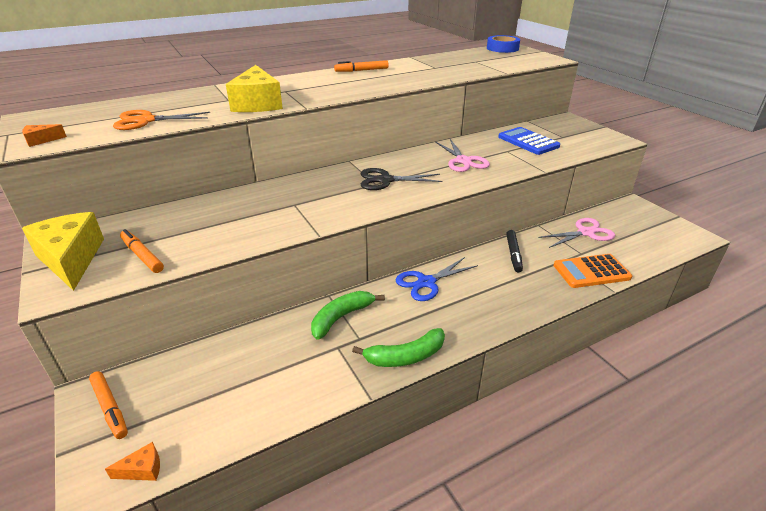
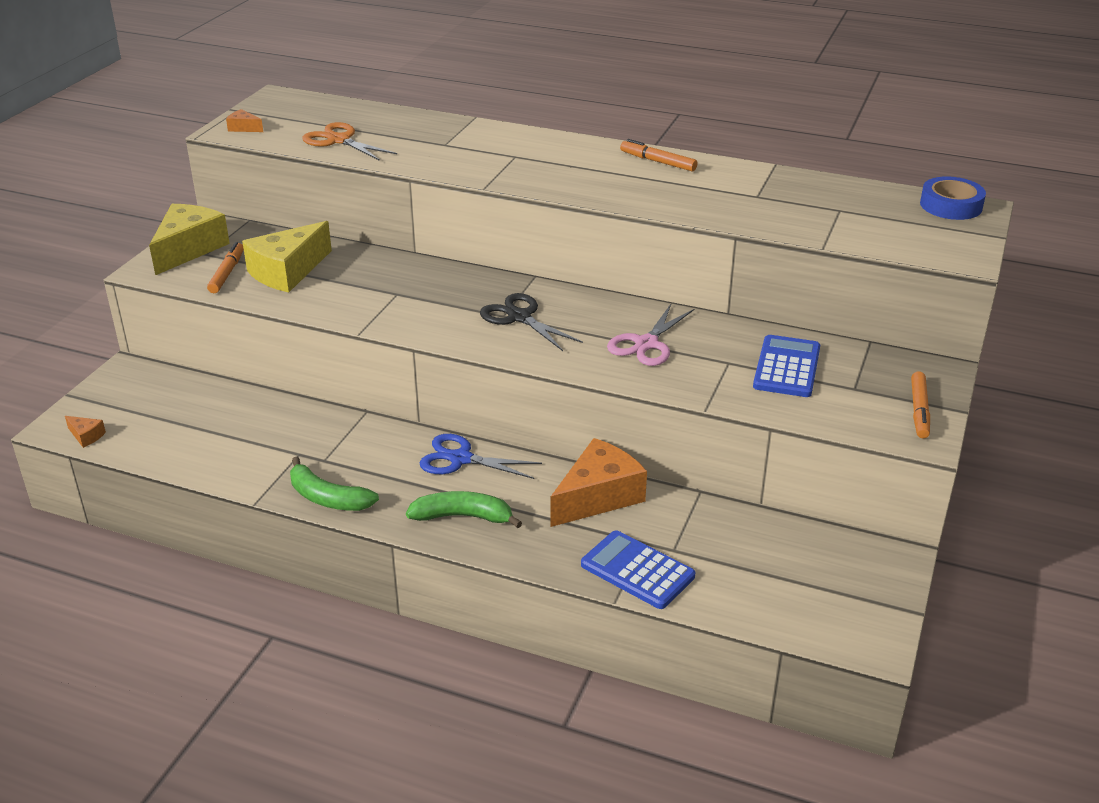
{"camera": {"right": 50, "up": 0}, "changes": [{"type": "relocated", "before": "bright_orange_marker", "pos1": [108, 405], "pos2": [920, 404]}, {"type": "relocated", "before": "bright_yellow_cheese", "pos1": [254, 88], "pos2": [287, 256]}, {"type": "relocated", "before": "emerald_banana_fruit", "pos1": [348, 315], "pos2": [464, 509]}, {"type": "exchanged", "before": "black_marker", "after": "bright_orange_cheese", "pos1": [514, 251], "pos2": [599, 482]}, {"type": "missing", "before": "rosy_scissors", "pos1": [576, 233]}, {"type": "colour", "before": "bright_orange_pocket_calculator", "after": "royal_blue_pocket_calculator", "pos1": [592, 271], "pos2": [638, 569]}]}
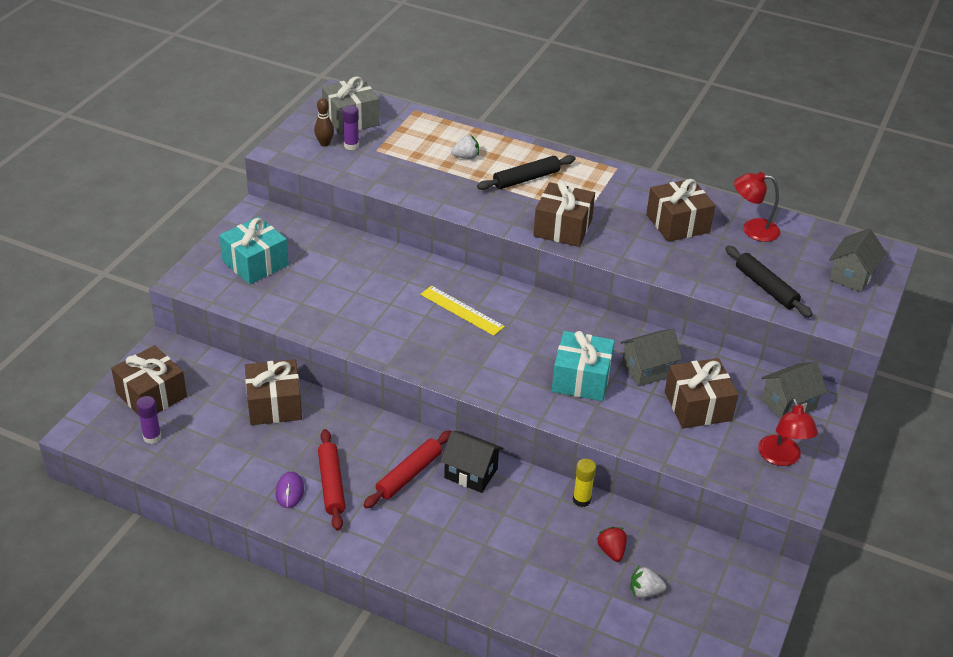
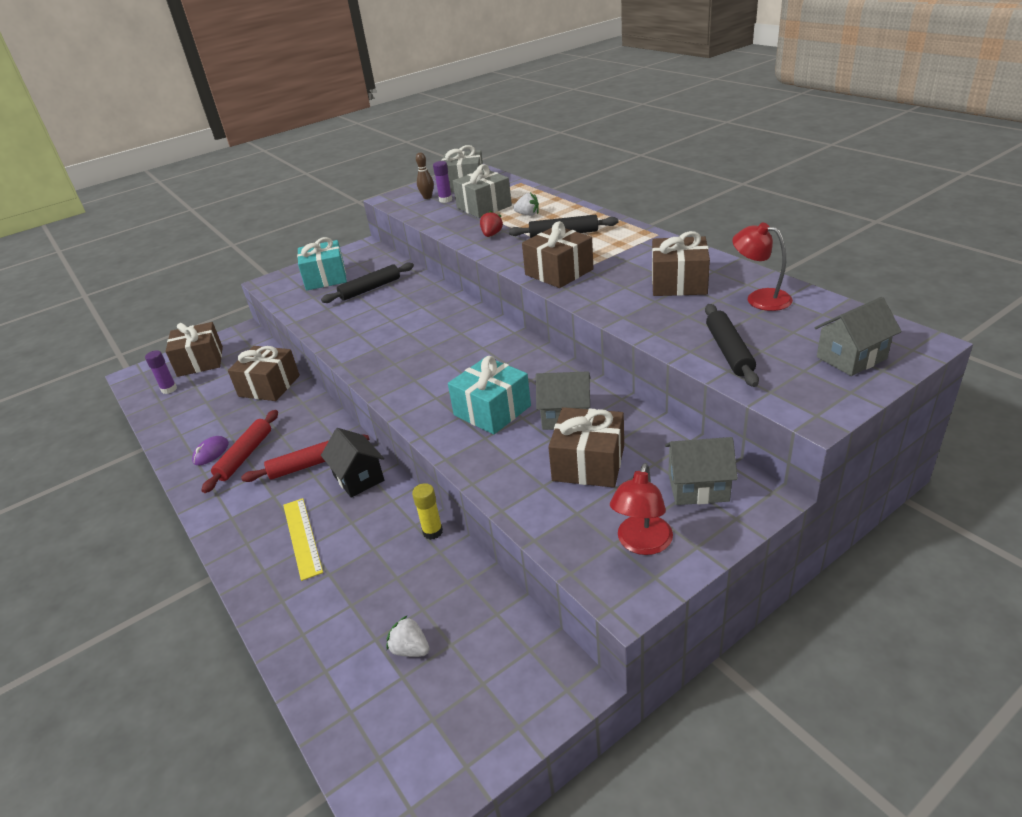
{"camera": {"right": 35, "up": -5}, "changes": [{"type": "relocated", "before": "bright_yellow_ruler", "pos1": [462, 311], "pos2": [303, 539]}, {"type": "relocated", "before": "red_berry", "pos1": [612, 544], "pos2": [491, 223]}, {"type": "appeared", "after": "black_dough_roller", "pos2": [367, 283]}, {"type": "appeared", "after": "ash-grey_wrapped_gift", "pos2": [482, 191]}]}
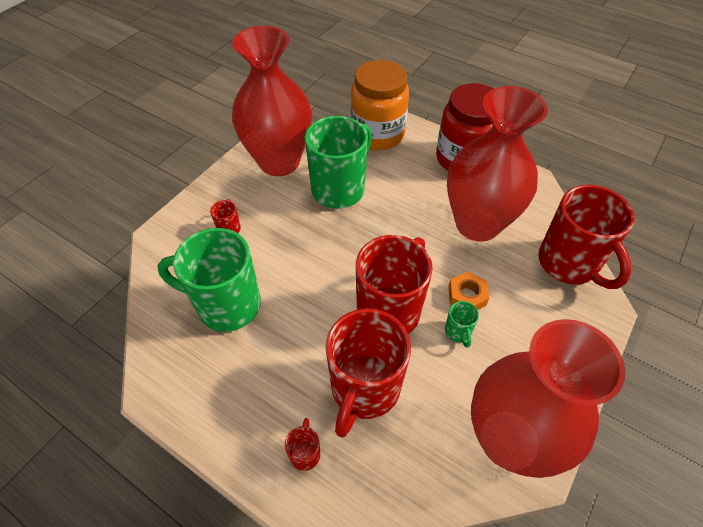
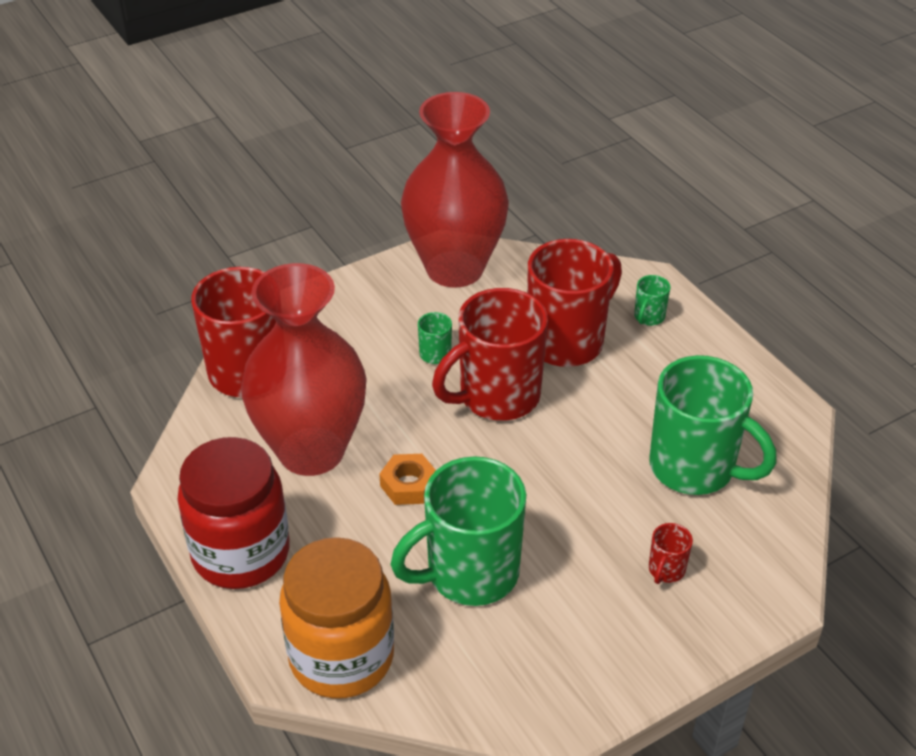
{"camera": {"right": -155, "up": -10}, "changes": [{"type": "missing", "before": "red_tall_vase", "pos1": [272, 101]}, {"type": "colour", "before": "red_tea_mug", "after": "emerald_tea_mug", "pos1": [302, 444], "pos2": [652, 300]}, {"type": "relocated", "before": "bright_orange_hex_nut", "pos1": [468, 290], "pos2": [407, 479]}]}
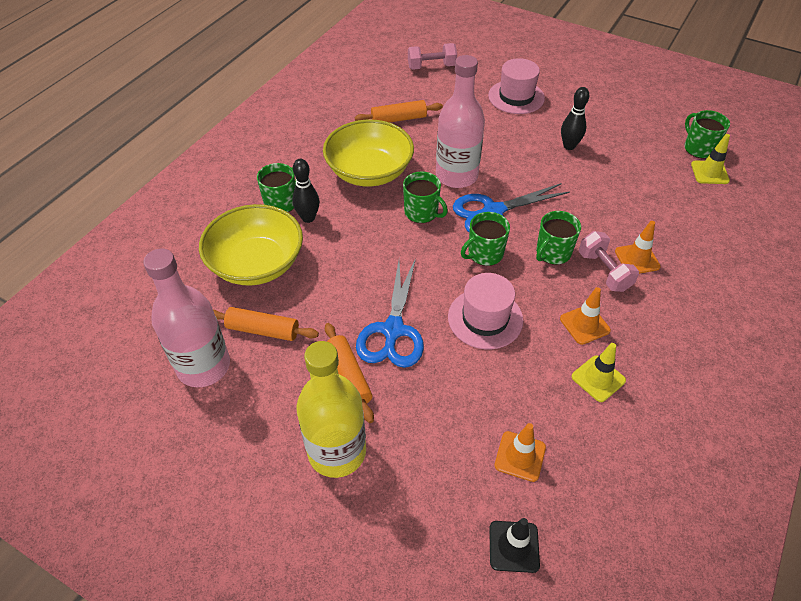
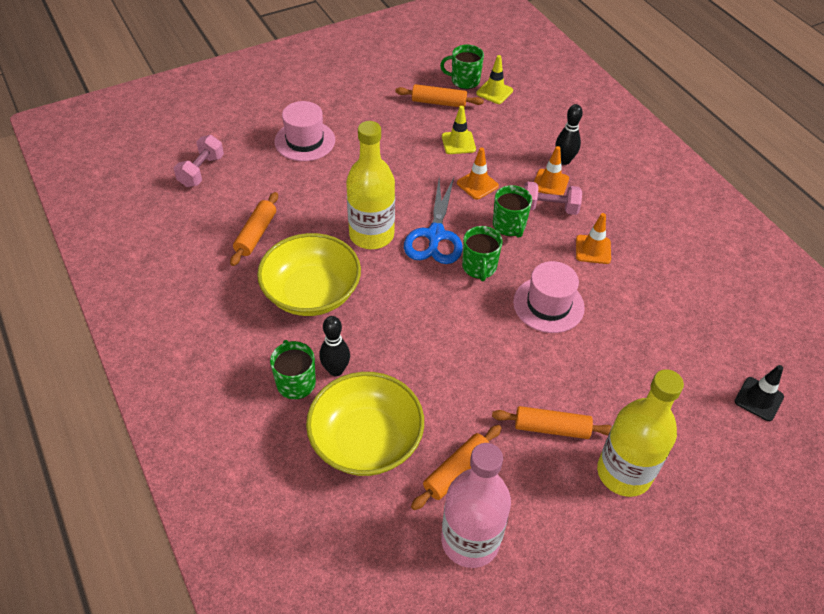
{"camera": {"right": -60, "up": 0}, "changes": [{"type": "missing", "before": "royal_blue_scissors", "pos1": [390, 313]}, {"type": "missing", "before": "emerald_tea_mug", "pos1": [425, 197]}, {"type": "colour", "before": "rosy_drink_bottle", "after": "bright_yellow_drink_bottle", "pos1": [460, 121], "pos2": [370, 185]}, {"type": "relocated", "before": "bright_orange_safety_cone", "pos1": [520, 452], "pos2": [478, 173]}, {"type": "relocated", "before": "black_bowling_pin", "pos1": [575, 118], "pos2": [569, 134]}, {"type": "relocated", "before": "bright_yellow_safety_cone", "pos1": [598, 372], "pos2": [459, 130]}, {"type": "appeared", "after": "bright_orange_dough_roller", "pos2": [439, 96]}]}
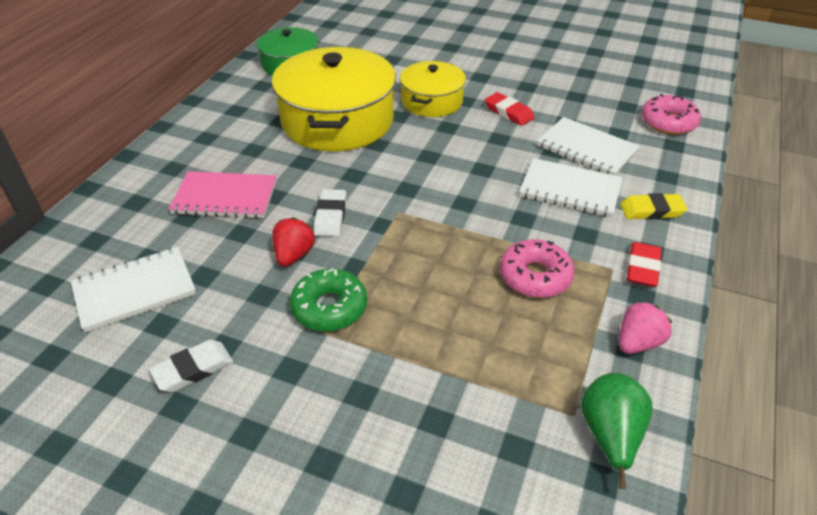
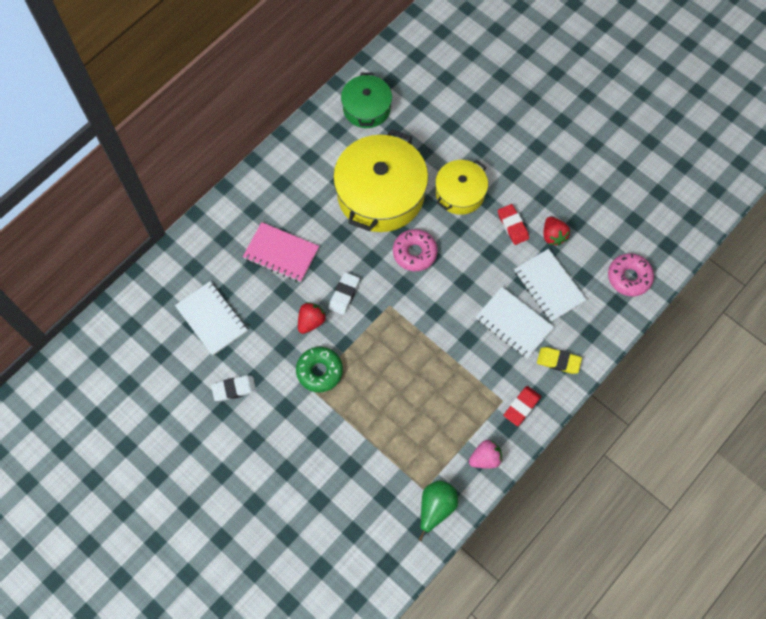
{"camera": {"right": 20, "up": 25}, "changes": [{"type": "spun", "before": "white_exercise_book", "pos1": [133, 290], "pos2": [211, 318], "turn": 60}, {"type": "relocated", "before": "rosy_donut", "pos1": [537, 268], "pos2": [415, 250]}, {"type": "appeared", "after": "red_berry", "pos2": [557, 231]}]}
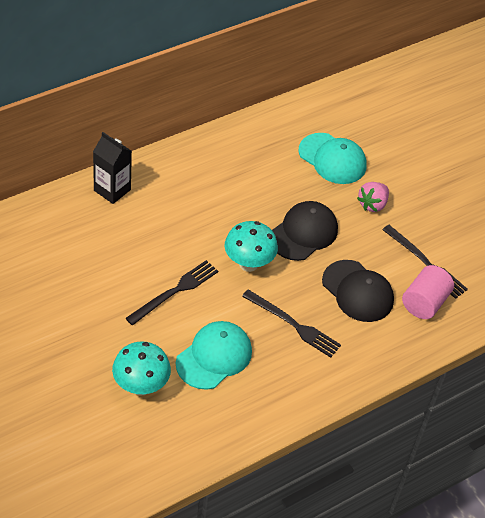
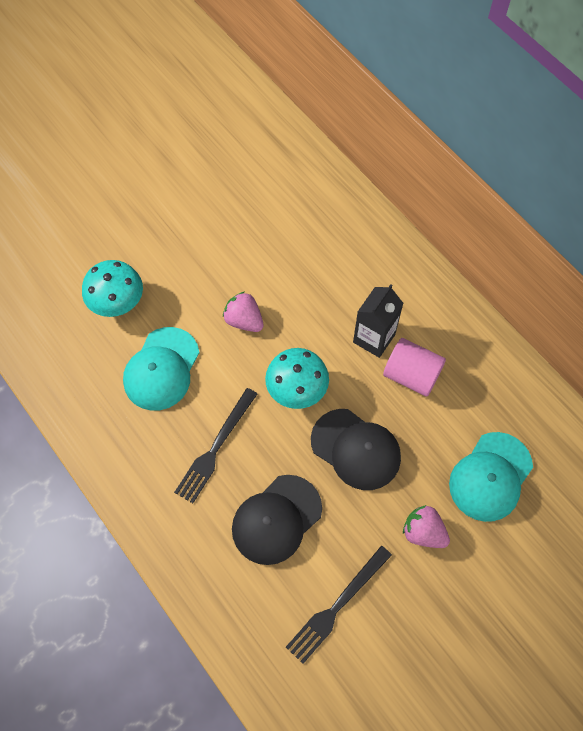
{"camera": {"right": 90, "up": 15}, "changes": [{"type": "relocated", "before": "black_carton", "pos1": [112, 168], "pos2": [378, 321]}, {"type": "exchanged", "before": "black_table_fork", "after": "rosy_berry", "pos1": [171, 292], "pos2": [243, 312]}, {"type": "spun", "before": "teal_cap", "pos1": [214, 355], "pos2": [161, 369], "turn": 75}, {"type": "relocated", "before": "rosy_solid_cylinder", "pos1": [428, 292], "pos2": [414, 367]}]}
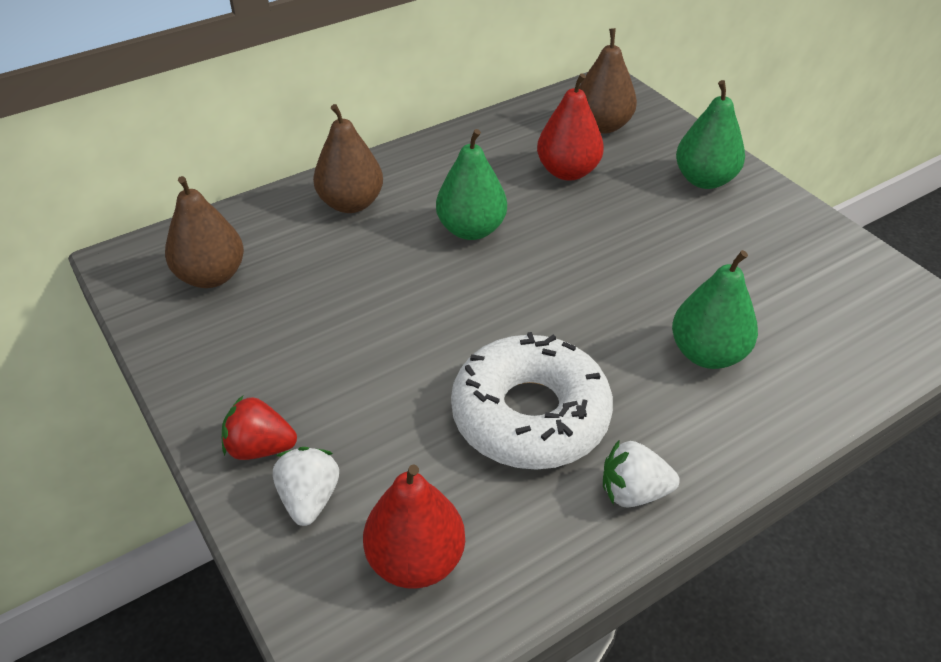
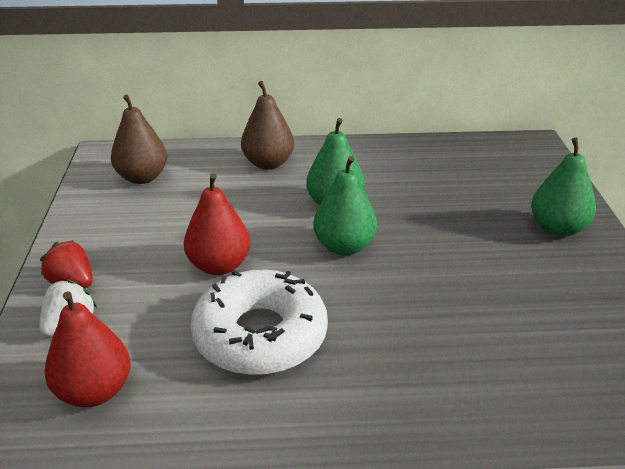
{"camera": {"right": 30, "up": -10}, "changes": [{"type": "relocated", "before": "red_pear", "pos1": [570, 127], "pos2": [217, 224]}, {"type": "missing", "before": "brown_pear", "pos1": [608, 81]}, {"type": "missing", "before": "white_berry", "pos1": [641, 473]}, {"type": "relocated", "before": "emerald_pear", "pos1": [715, 309], "pos2": [345, 205]}]}
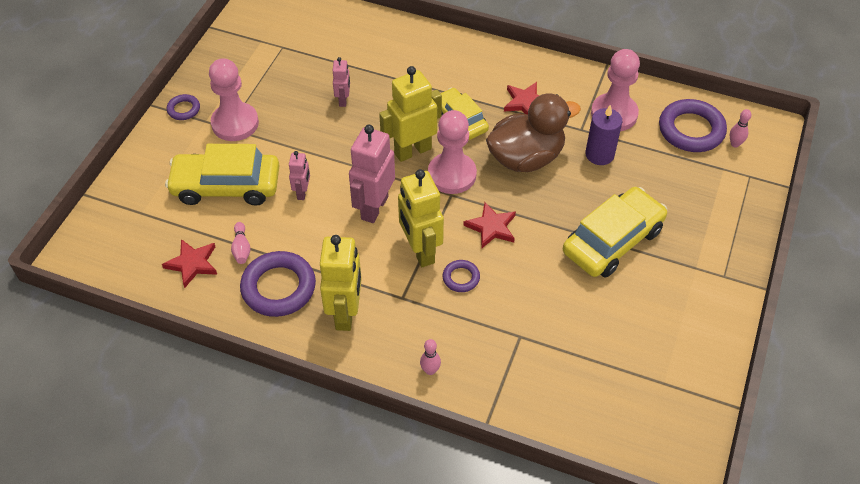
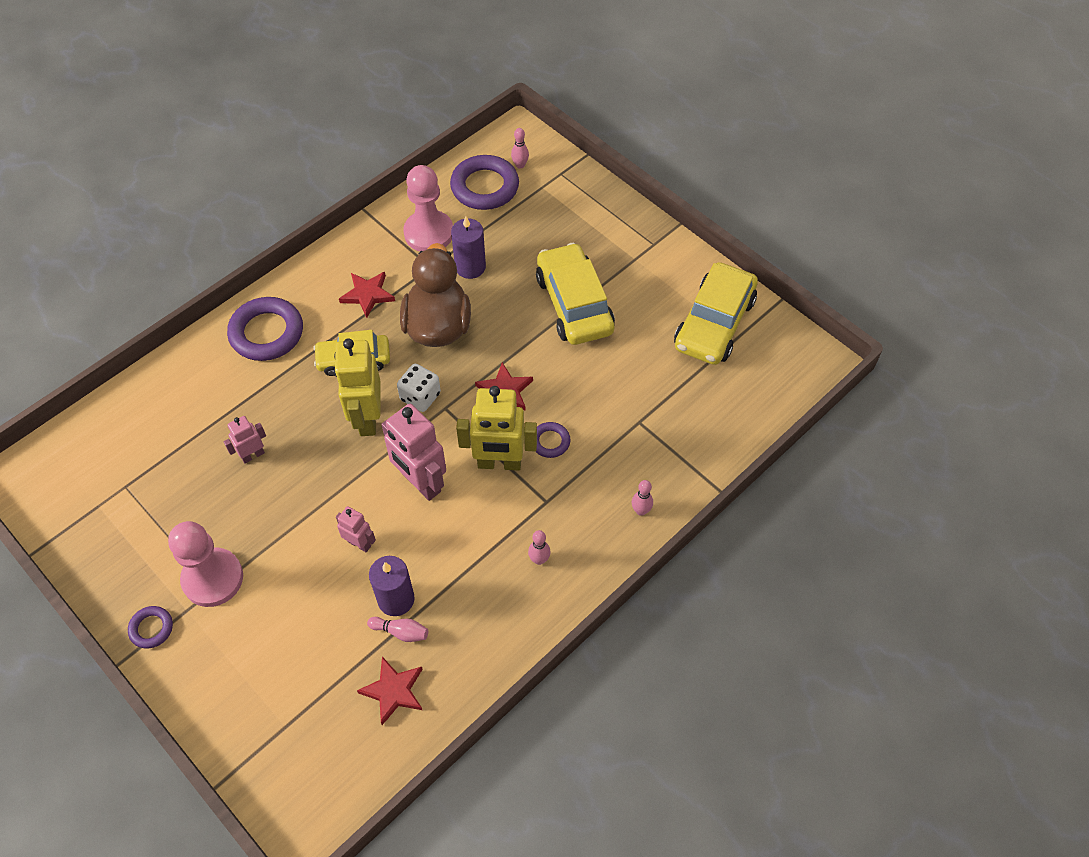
{"camera": {"right": -65, "up": 5}, "changes": [{"type": "relocated", "before": "bright_yellow_car", "pos1": [222, 175], "pos2": [716, 313]}, {"type": "relocated", "before": "purple_torus", "pos1": [278, 284], "pos2": [265, 329]}, {"type": "exchanged", "before": "bright_yellow_robot_figure", "after": "rosy_bowling_pin", "pos1": [341, 283], "pos2": [539, 547]}, {"type": "spun", "before": "rosy_robot_figure", "pos1": [341, 82], "pos2": [245, 440], "turn": -60}, {"type": "exchanged", "before": "rosy_game_pawn", "after": "white_dice", "pos1": [452, 152], "pos2": [419, 388]}, {"type": "appeared", "after": "purple_wax_candle", "pos2": [392, 586]}]}
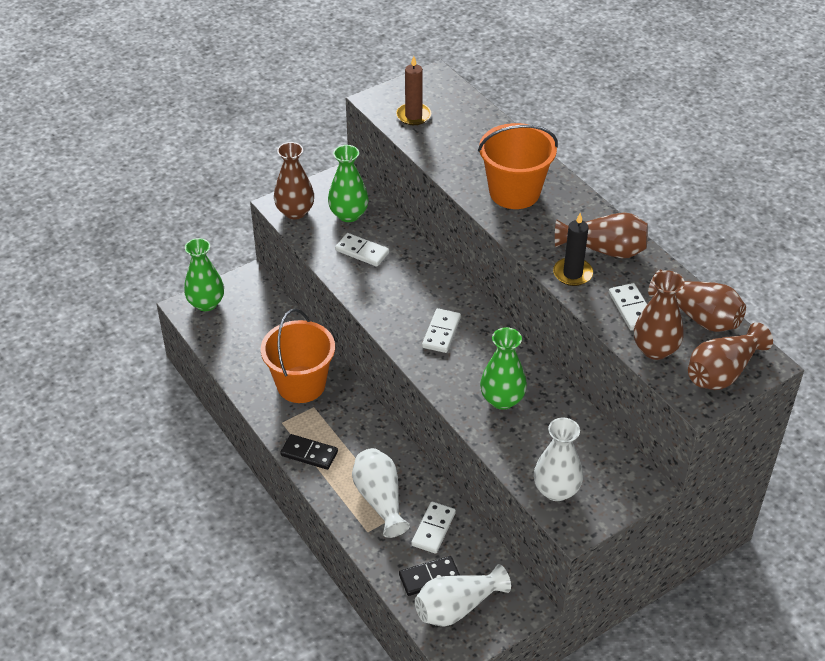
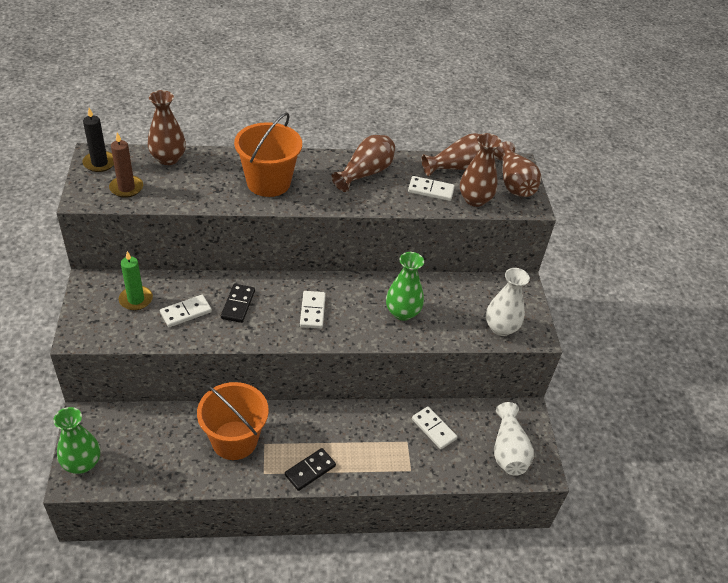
{"camera": {"right": -65, "up": 0}, "changes": [{"type": "relocated", "before": "brown_tall_vase", "pos1": [294, 180], "pos2": [167, 127]}, {"type": "exchanged", "before": "emerald_tall_vase", "after": "emerald_wax_candle", "pos1": [348, 183], "pos2": [136, 280]}, {"type": "missing", "before": "white_tall_vase", "pos1": [381, 493]}, {"type": "relocated", "before": "black_domino_piece", "pos1": [429, 576], "pos2": [238, 303]}, {"type": "spun", "before": "white_domino_piece", "pos1": [441, 330], "pos2": [313, 310], "turn": 45}, {"type": "relocated", "before": "black_wax_candle", "pos1": [573, 249], "pos2": [98, 140]}]}
